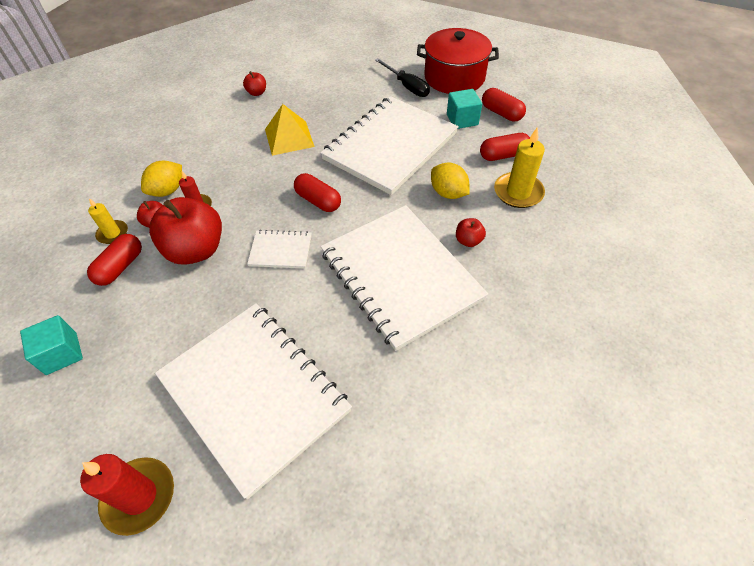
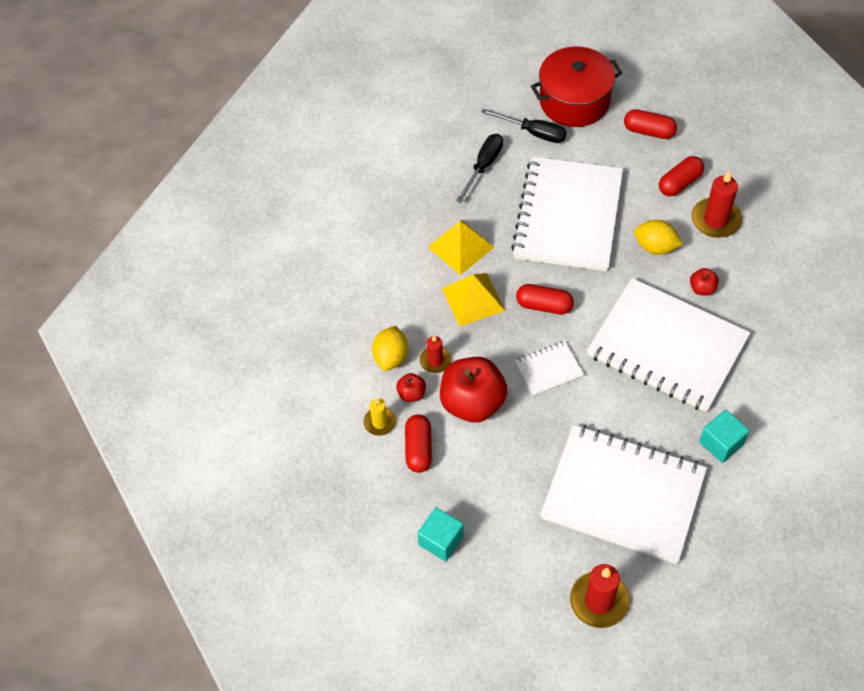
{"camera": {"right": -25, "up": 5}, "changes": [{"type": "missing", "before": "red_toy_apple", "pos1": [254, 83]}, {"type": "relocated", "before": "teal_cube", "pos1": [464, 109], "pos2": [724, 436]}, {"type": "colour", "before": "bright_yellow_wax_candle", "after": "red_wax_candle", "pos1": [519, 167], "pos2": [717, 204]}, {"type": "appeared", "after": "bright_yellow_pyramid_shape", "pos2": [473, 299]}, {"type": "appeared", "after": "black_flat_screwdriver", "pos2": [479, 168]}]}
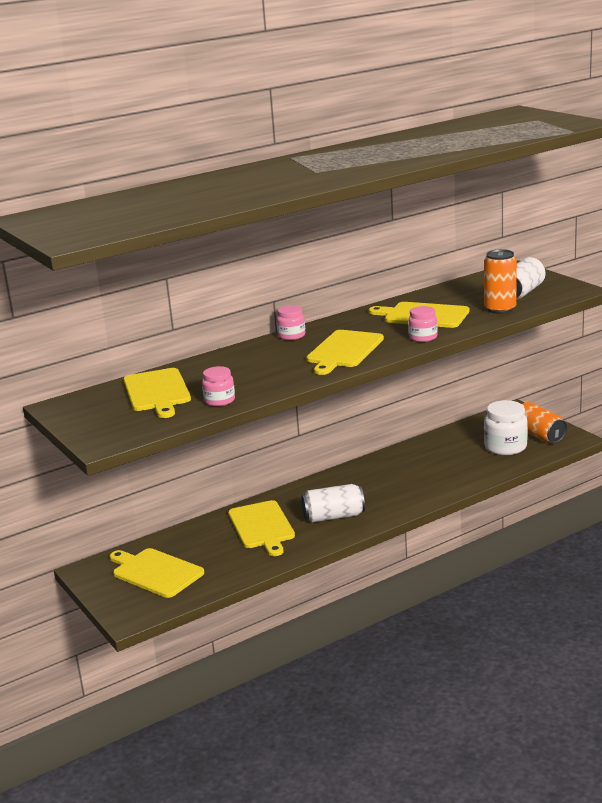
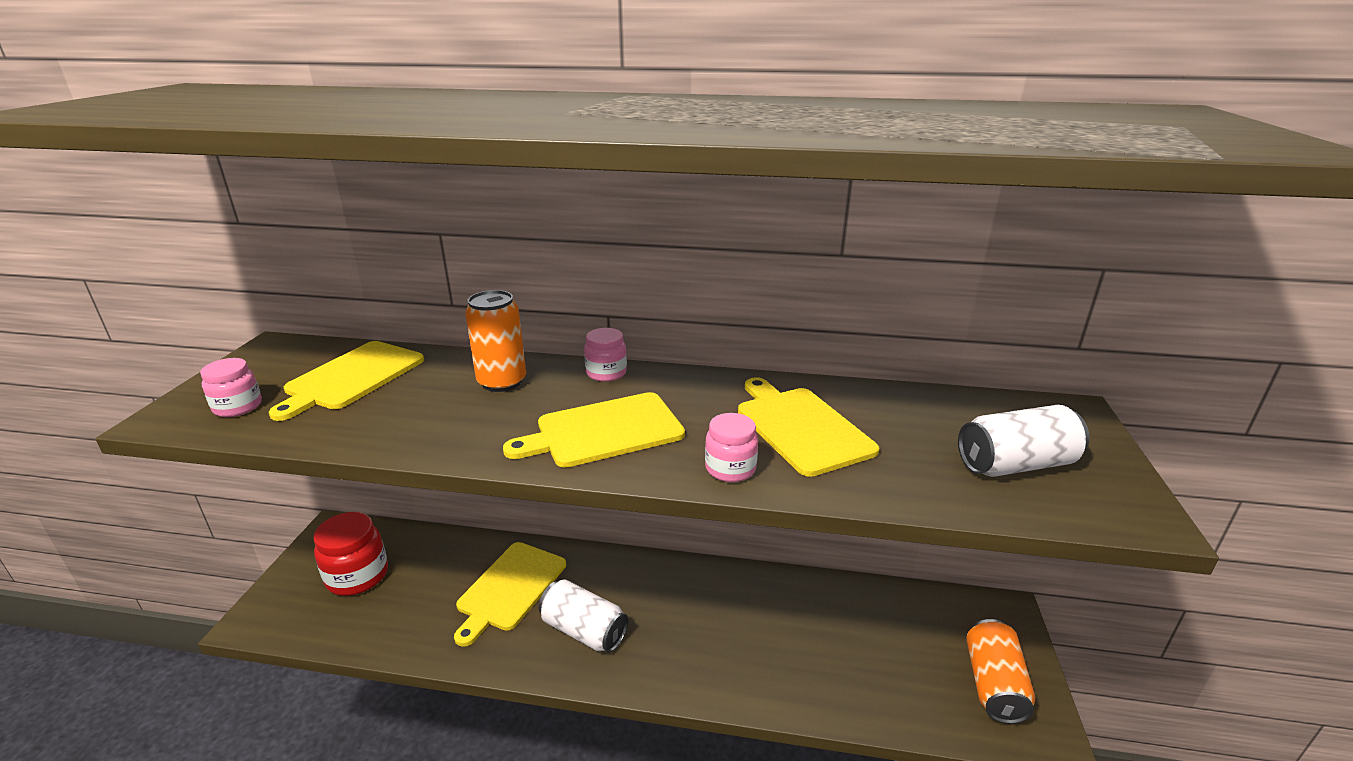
{"camera": {"right": 40, "up": 5}, "changes": [{"type": "exchanged", "before": "bright_yellow_chopping_board", "after": "red_jar", "pos1": [157, 573], "pos2": [350, 554]}, {"type": "relocated", "before": "rosy_jar", "pos1": [218, 386], "pos2": [231, 387]}, {"type": "relocated", "before": "bright_orange_tin", "pos1": [500, 281], "pos2": [495, 341]}, {"type": "missing", "before": "white_jar", "pos1": [506, 427]}]}
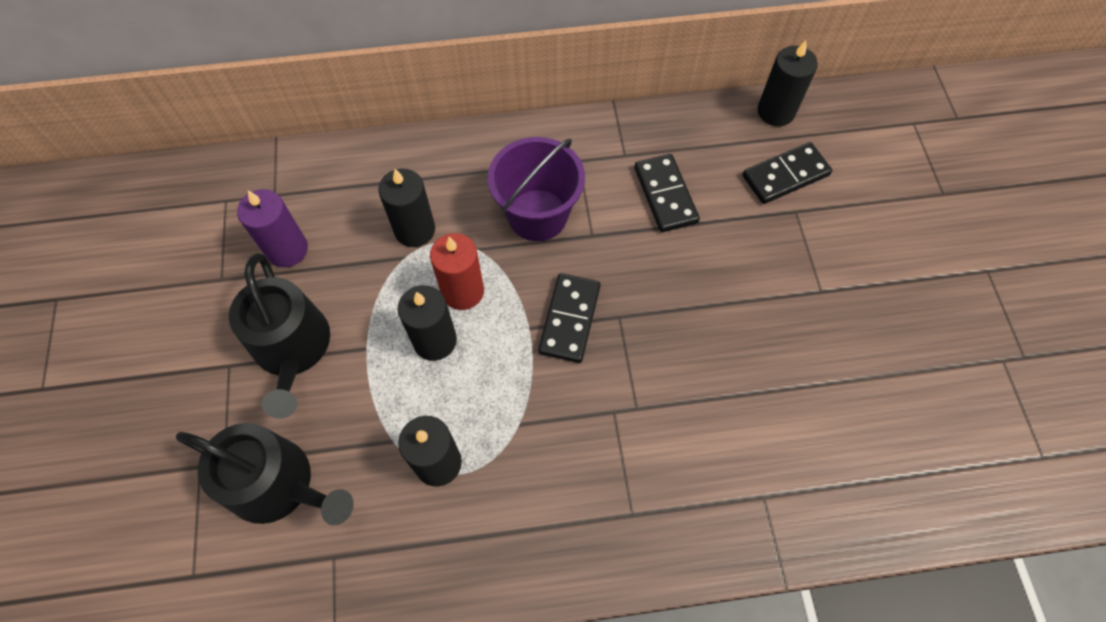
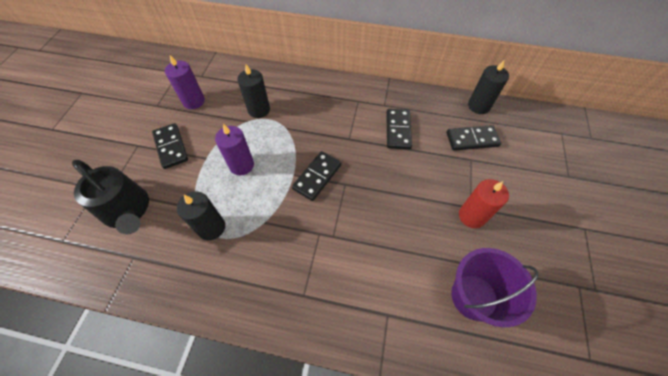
{"camera": {"right": 20, "up": -5}, "changes": [{"type": "exchanged", "before": "black_watering_can", "after": "black_domino_piece", "pos1": [279, 336], "pos2": [170, 146]}, {"type": "colour", "before": "black_wax_candle", "after": "purple_wax_candle", "pos1": [427, 323], "pos2": [234, 149]}, {"type": "relocated", "before": "red_wax_candle", "pos1": [457, 271], "pos2": [484, 203]}, {"type": "relocated", "before": "purple_sand_bucket", "pos1": [536, 189], "pos2": [495, 287]}]}
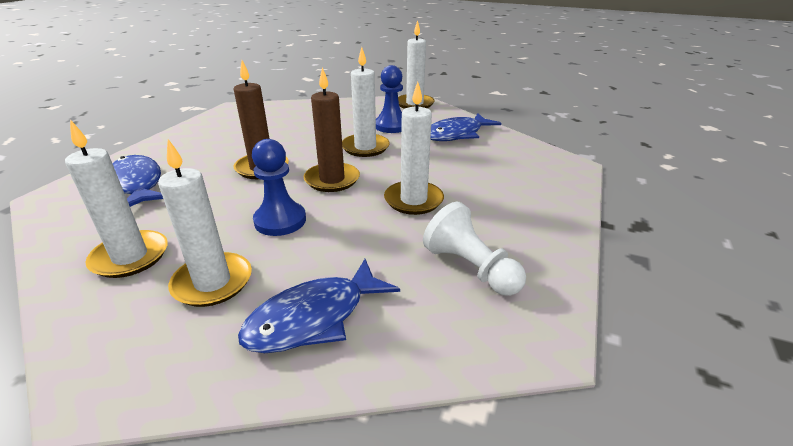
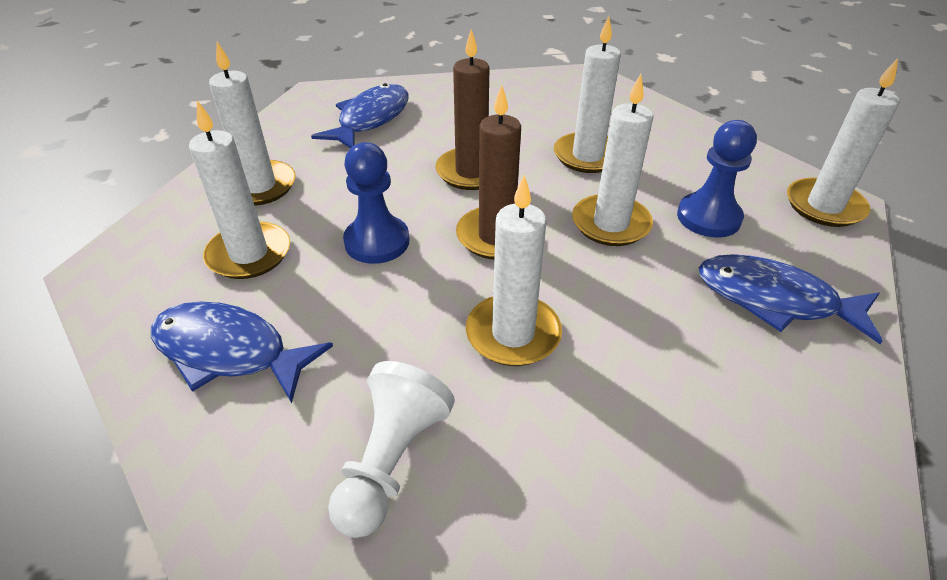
{"camera": {"right": 60, "up": 10}, "changes": [{"type": "appeared", "after": "white_wax_candle", "pos2": [587, 94]}]}
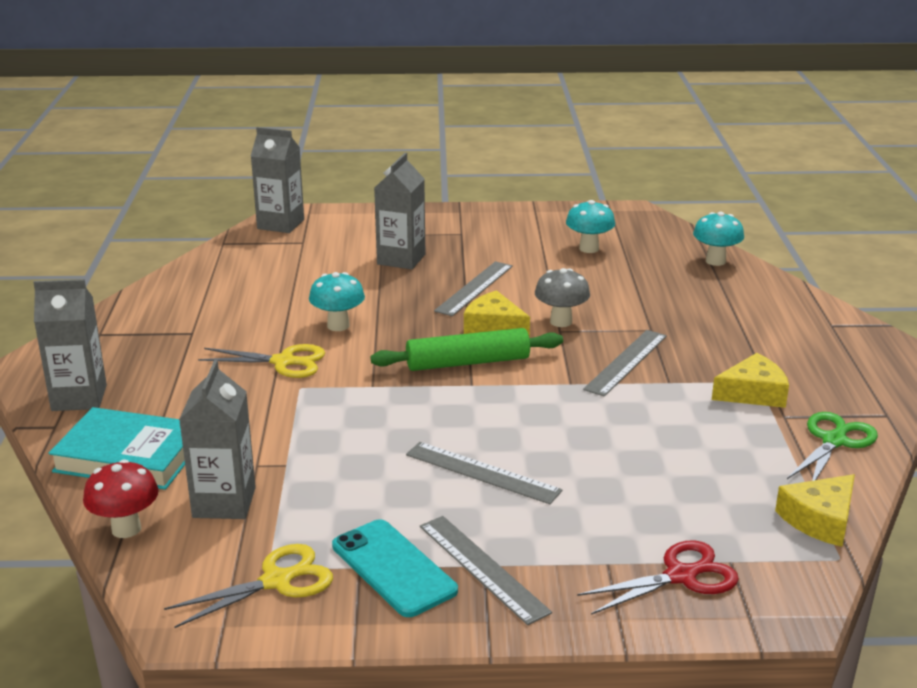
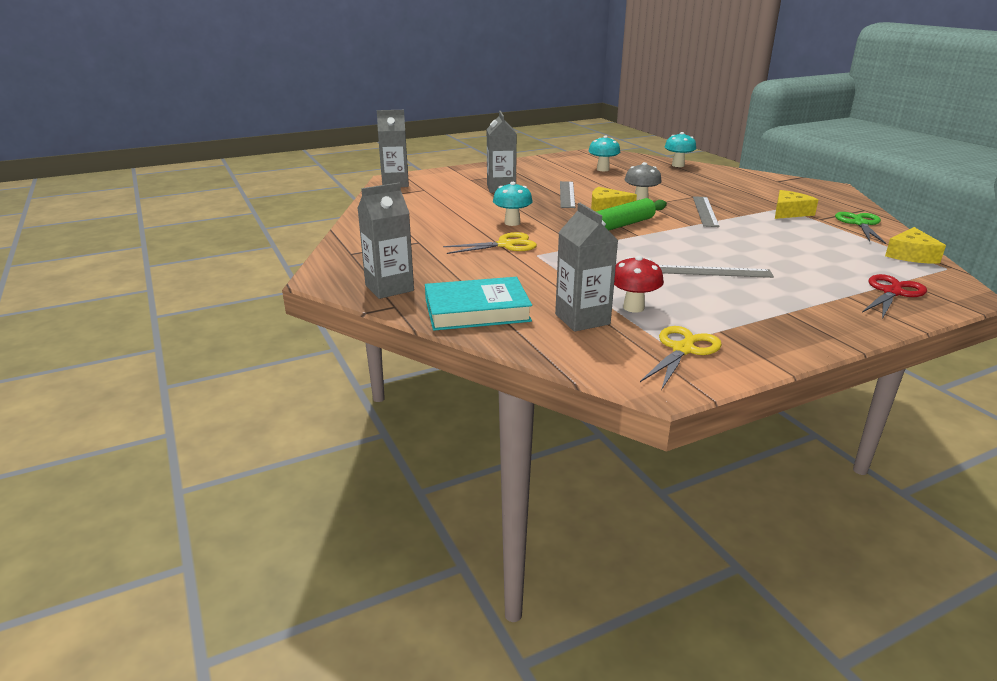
{"camera": {"right": -25, "up": 0}, "changes": [{"type": "relocated", "before": "red_fungus", "pos1": [121, 498], "pos2": [639, 284]}, {"type": "missing", "before": "teal_phone", "pos1": [395, 568]}, {"type": "missing", "before": "ash-grey_ruler", "pos1": [486, 570]}]}
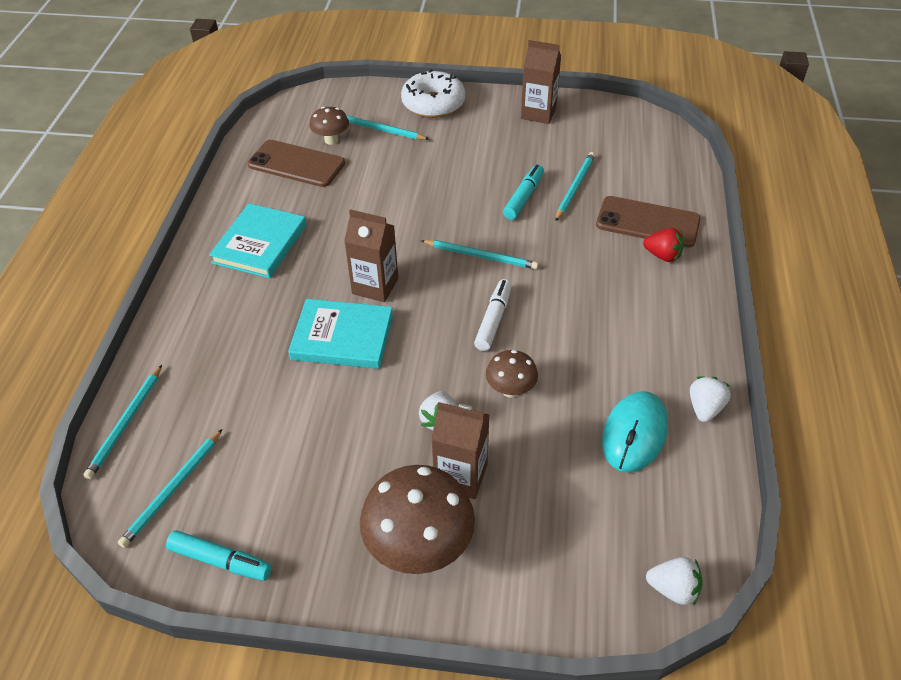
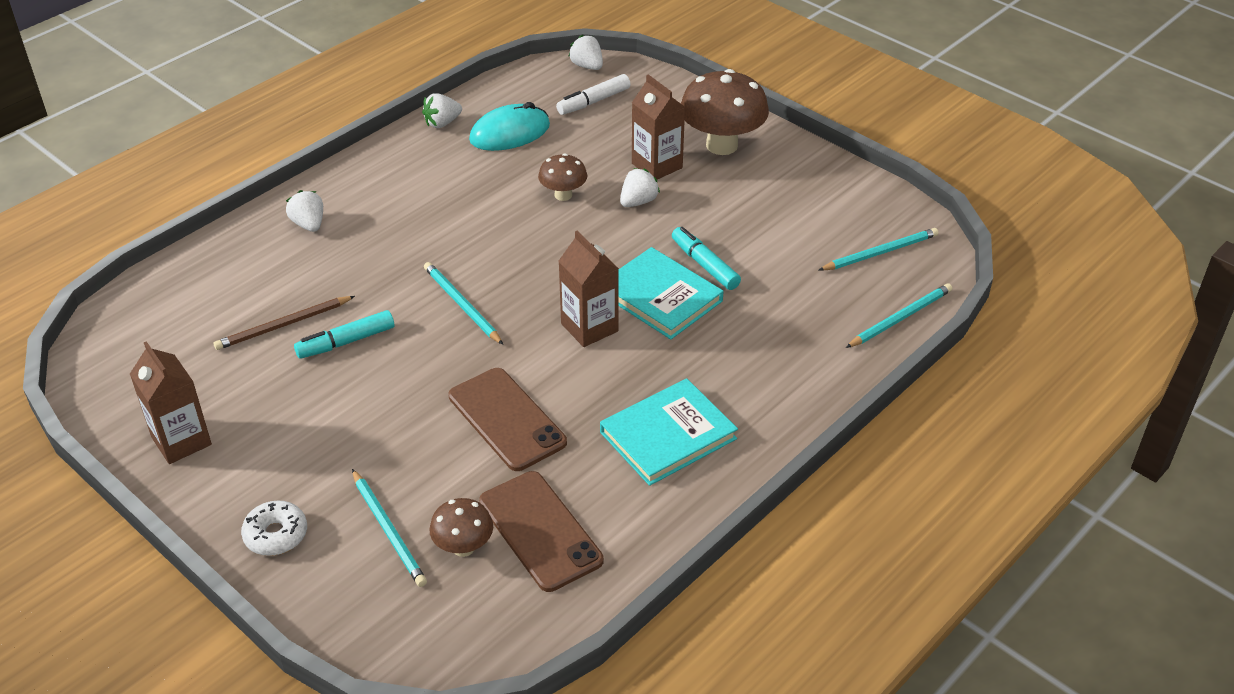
{"camera": {"right": -145, "up": -5}, "changes": [{"type": "relocated", "before": "teal_marker", "pos1": [219, 555], "pos2": [706, 258]}, {"type": "size", "before": "white_donut", "pos1": [433, 93], "pos2": [274, 528], "scale": 0.6}, {"type": "relocated", "before": "white_marker", "pos1": [493, 315], "pos2": [593, 94]}, {"type": "colour", "before": "teal_lead_pencil", "after": "brown_lead_pencil", "pos1": [575, 186], "pos2": [284, 323]}, {"type": "relocated", "before": "brown_phone", "pos1": [648, 221], "pos2": [507, 419]}, {"type": "colour", "before": "red_berry", "after": "white_berry", "pos1": [663, 245], "pos2": [304, 211]}]}
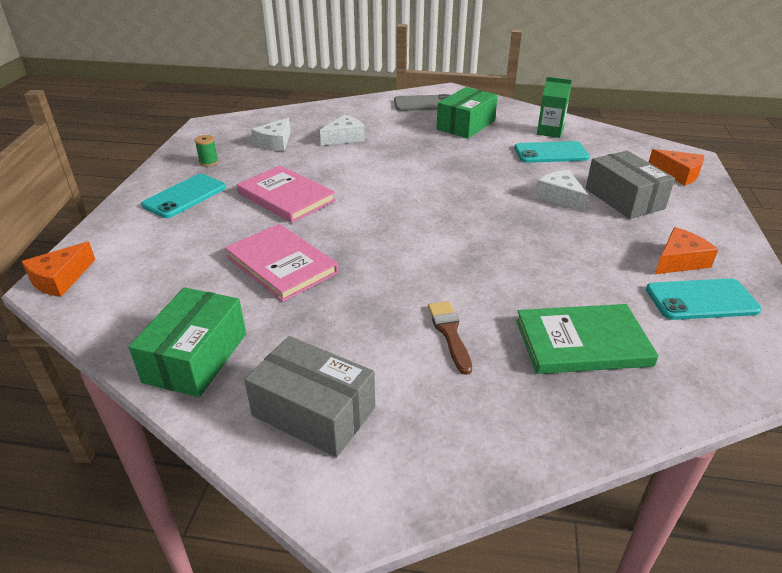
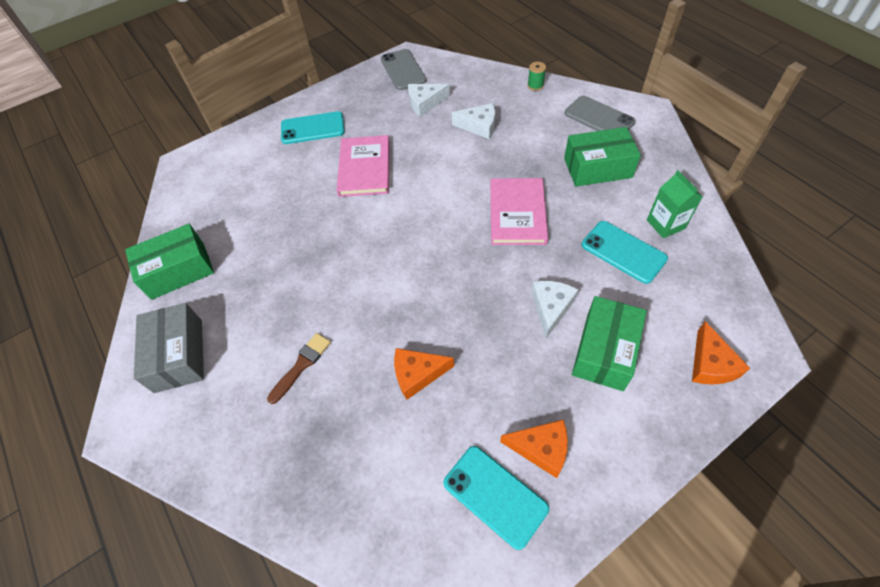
{"camera": {"right": 50, "up": 20}, "changes": [{"type": "relocated", "before": "bright_orange_cheese", "pos1": [58, 269], "pos2": [424, 374]}, {"type": "relocated", "before": "emerald_spool", "pos1": [206, 150], "pos2": [536, 76]}, {"type": "relocated", "before": "rosy_hardback", "pos1": [282, 263], "pos2": [519, 211]}, {"type": "missing", "before": "emerald_hardback", "pos1": [587, 339]}, {"type": "colour", "before": "ash-grey_parcel", "after": "emerald_parcel", "pos1": [630, 185], "pos2": [609, 343]}, {"type": "appeared", "after": "ash-grey_phone", "pos2": [403, 69]}]}
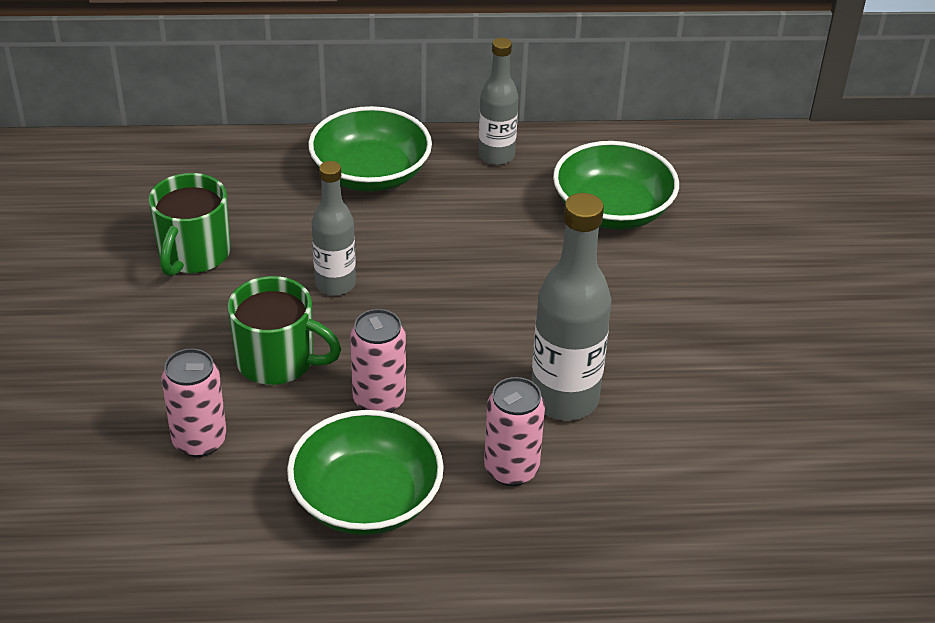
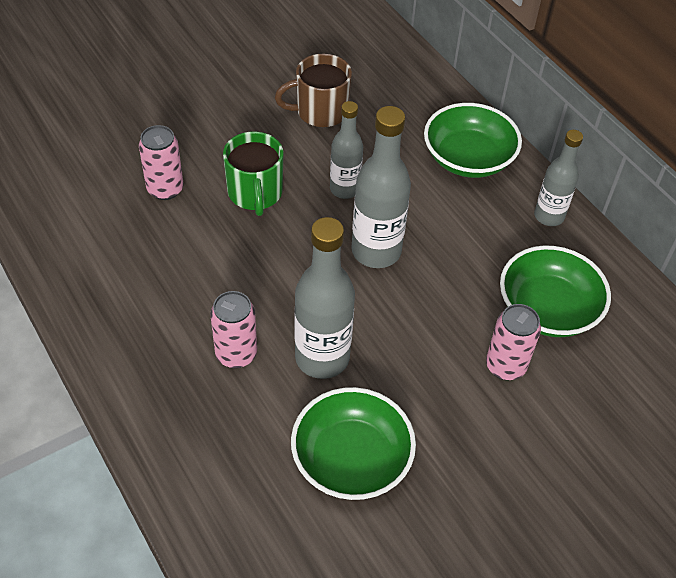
{"camera": {"right": 60, "up": 10}, "changes": [{"type": "colour", "before": "emerald_tea_mug", "after": "brown_tea_mug", "pos1": [189, 224], "pos2": [313, 90]}, {"type": "relocated", "before": "emerald_serving_bowl", "pos1": [365, 472], "pos2": [353, 443]}, {"type": "relocated", "before": "rosy_tin", "pos1": [378, 361], "pos2": [513, 342]}, {"type": "appeared", "after": "ash-grey_drink_bottle", "pos2": [381, 187]}]}
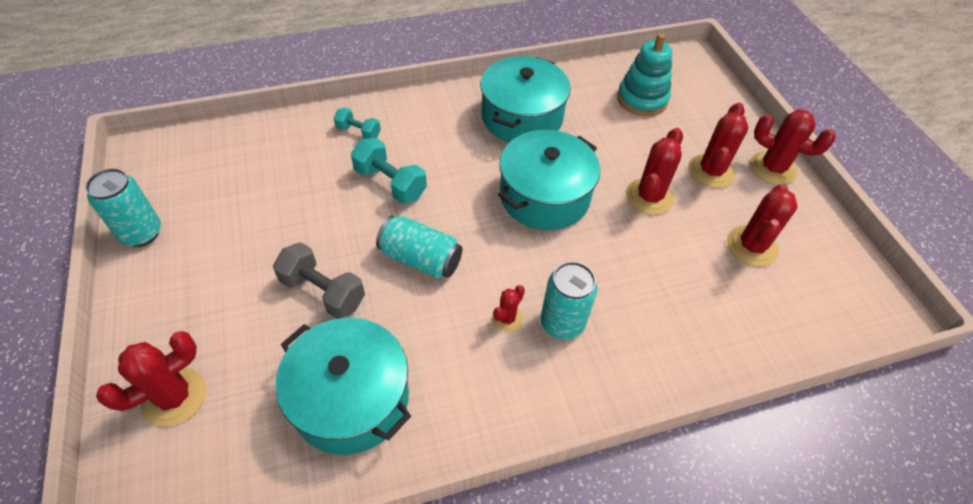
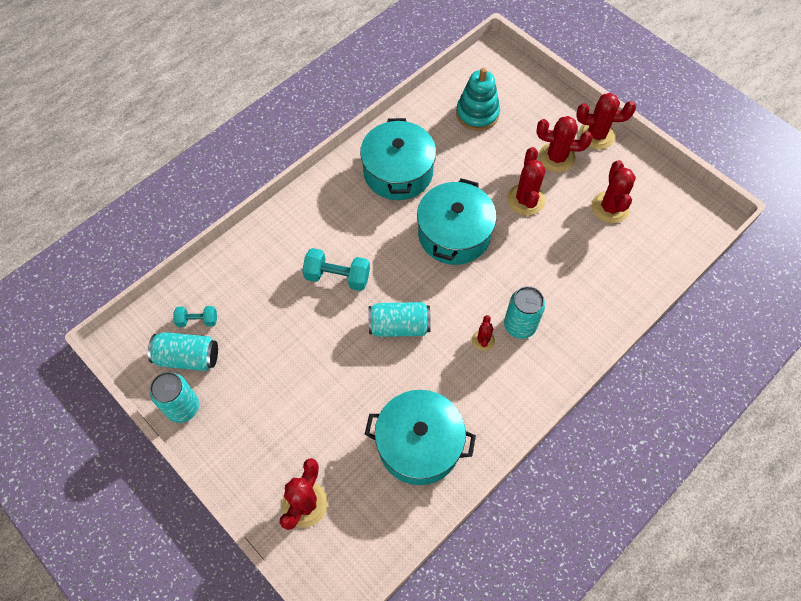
{"camera": {"right": -25, "up": 10}, "changes": [{"type": "missing", "before": "ash-grey_free_weight", "pos1": [319, 280]}, {"type": "relocated", "before": "teal_free_weight", "pos1": [357, 123], "pos2": [195, 316]}, {"type": "spun", "before": "red_prickly_plant", "pos1": [718, 145], "pos2": [564, 144], "turn": -75}, {"type": "appeared", "after": "teal_tin", "pos2": [183, 351]}]}
